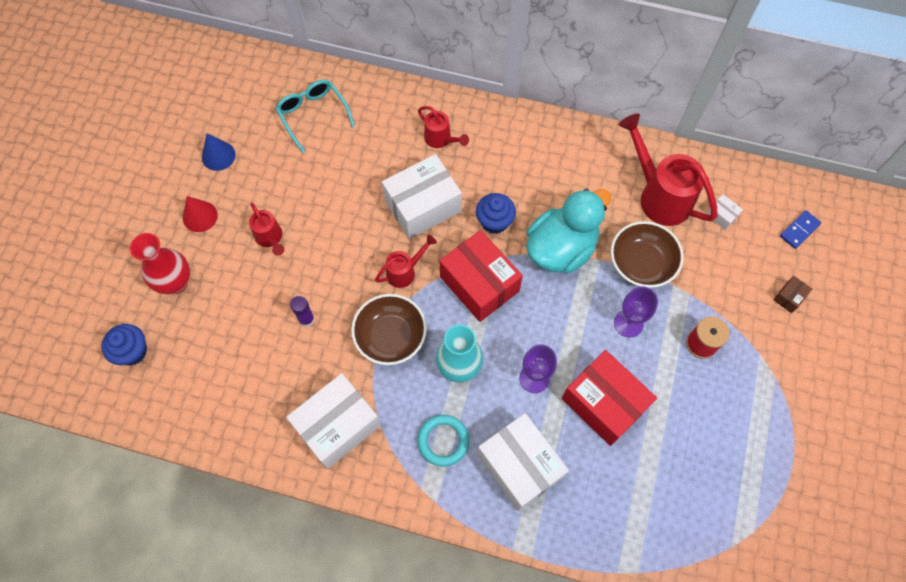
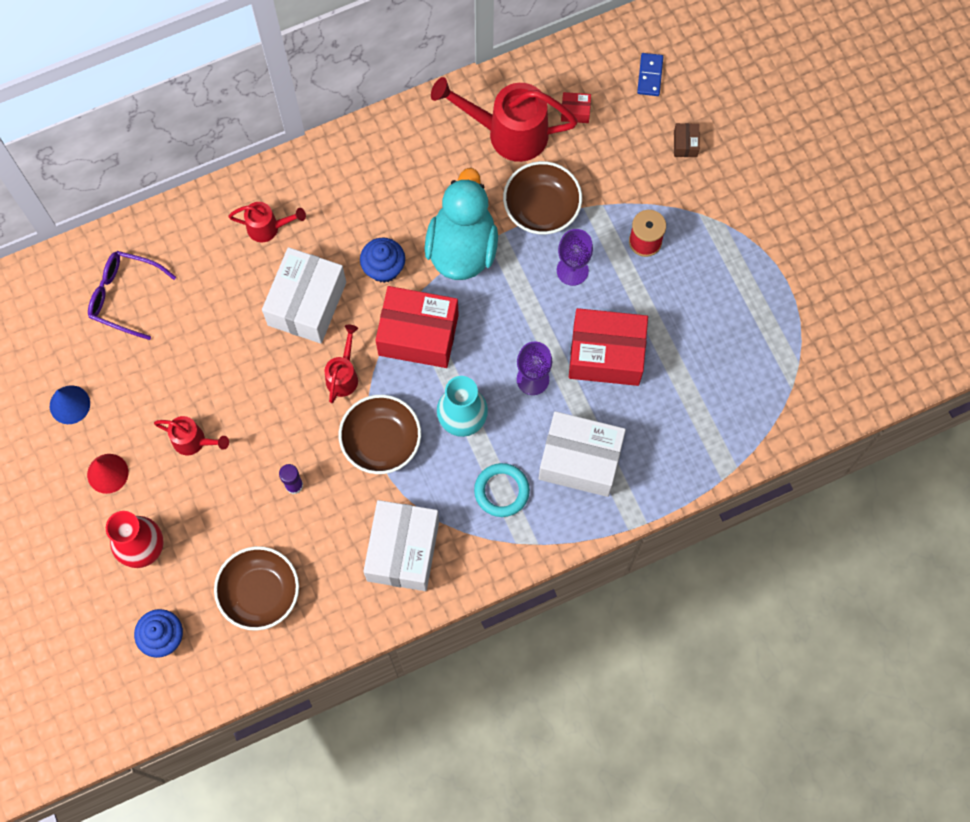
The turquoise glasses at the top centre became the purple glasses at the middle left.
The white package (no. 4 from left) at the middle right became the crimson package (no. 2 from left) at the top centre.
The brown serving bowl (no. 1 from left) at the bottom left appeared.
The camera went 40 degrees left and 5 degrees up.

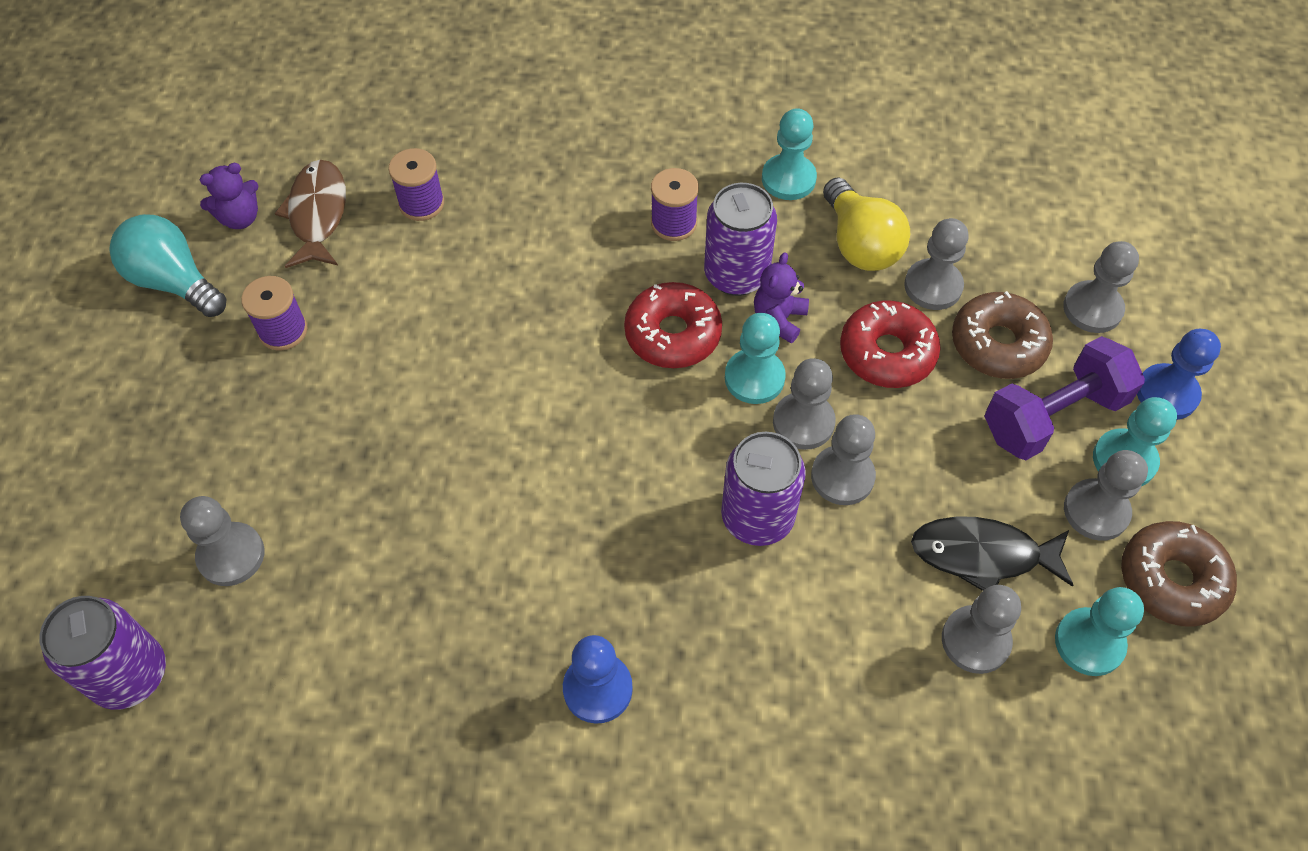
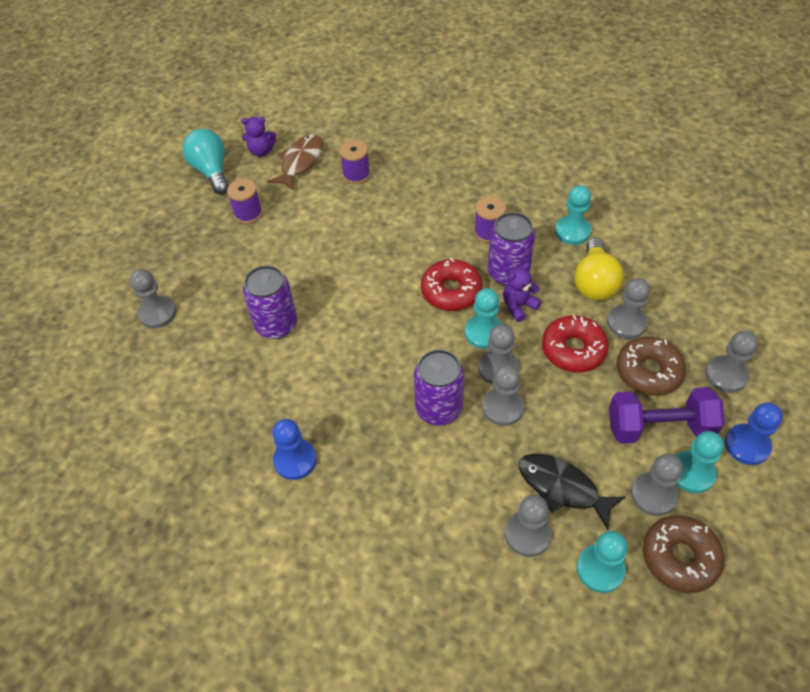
The purple tin (no. 1 from left) moved from the bottom left to the centre.
The camera went 30 degrees right and 5 degrees down.

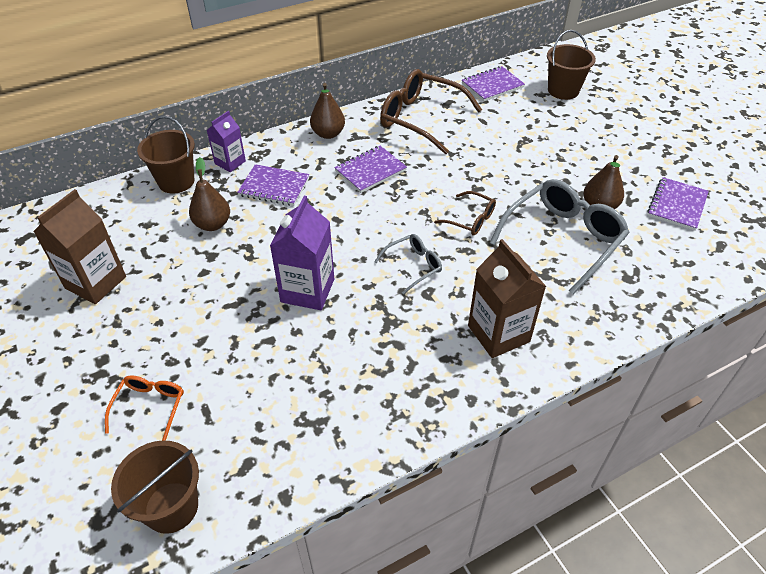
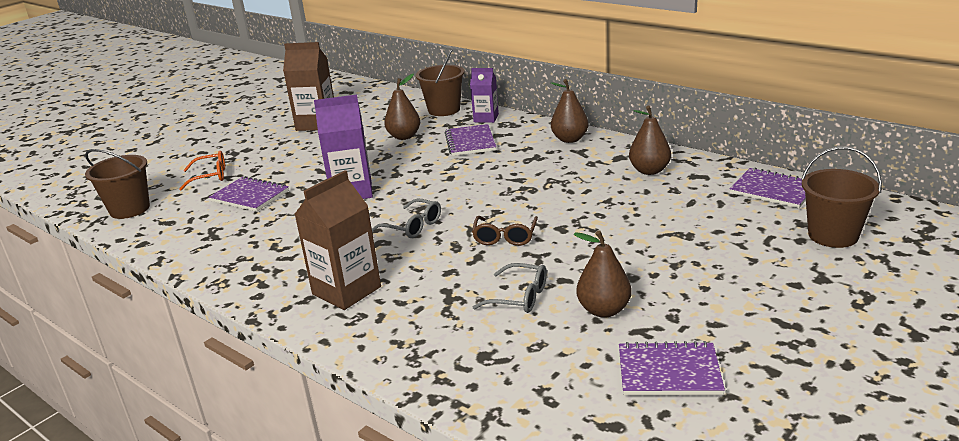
The purple notebook (no. 2 from left in the first image) moved from the top centre to the middle left.
The brown glasses (no. 1 from left) at the top centre was replaced by the brown pear fruit (no. 4 from left) at the top right.
The gray glasses (no. 2 from left) at the middle right changed to 0.51 times the size.
The camera went 70 degrees right and 20 degrees down.

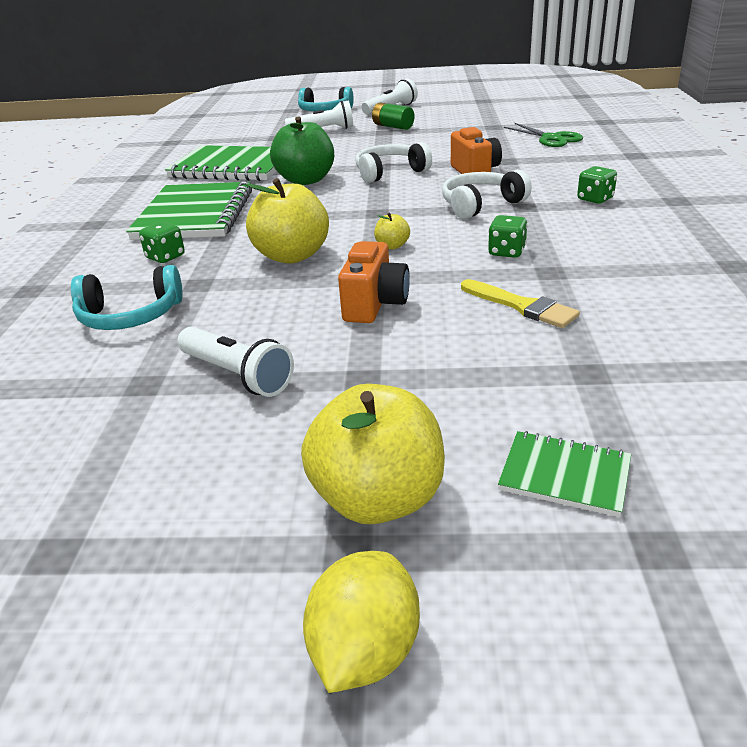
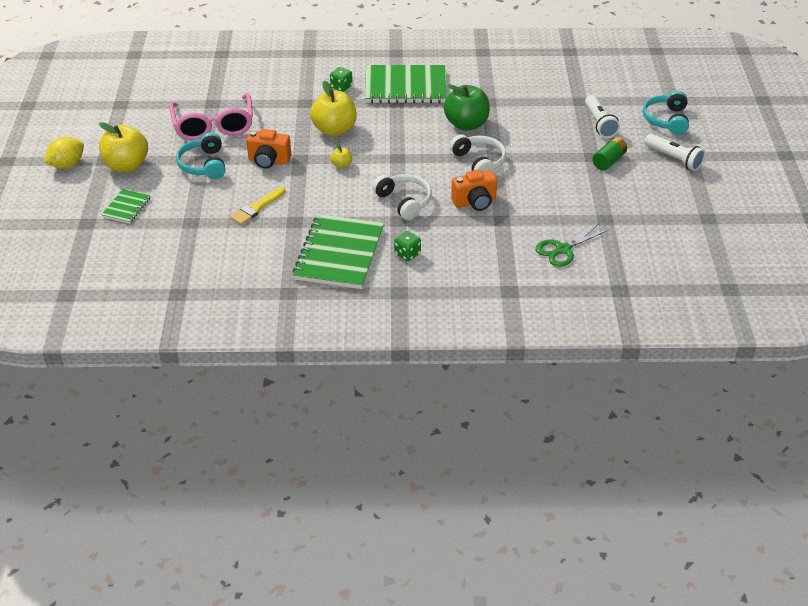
The turquoise headset (no. 1 from left) moved from the middle left to the top left.
The emerald notebook (no. 2 from left) moved from the top left to the centre.
The white pocket torch (no. 1 from left) at the middle left was replaced by the rose-pink glasses at the top left.
The bright yellow toy lemon at the bottom centre turned 60 degrees counterclockwise.
The emerald game die (no. 2 from left) at the top right disappeared.
The camera went 85 degrees right and 10 degrees up.

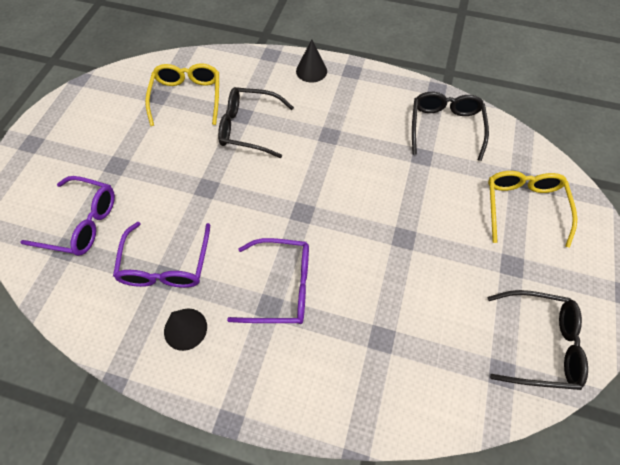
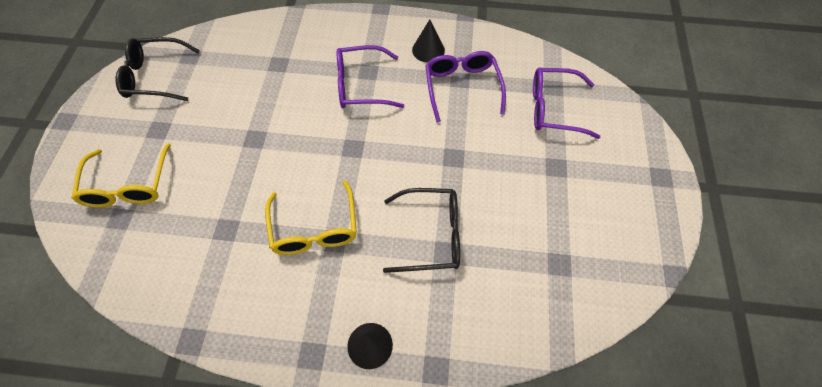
The bright yellow glasses (no. 1 from left in the first image) moved from the top left to the centre.
The black glasses (no. 2 from left) at the top right disappeared.
The camera went 170 degrees right and 0 degrees up.

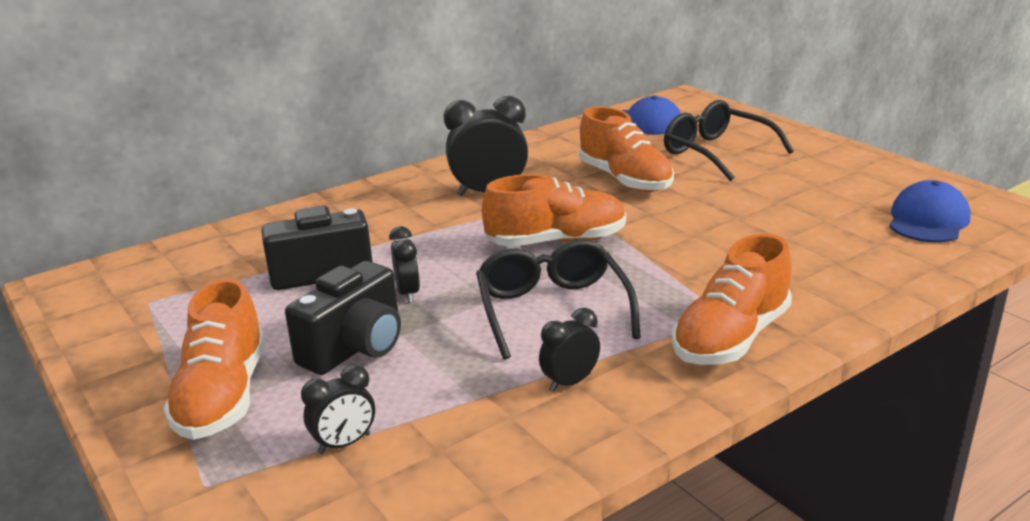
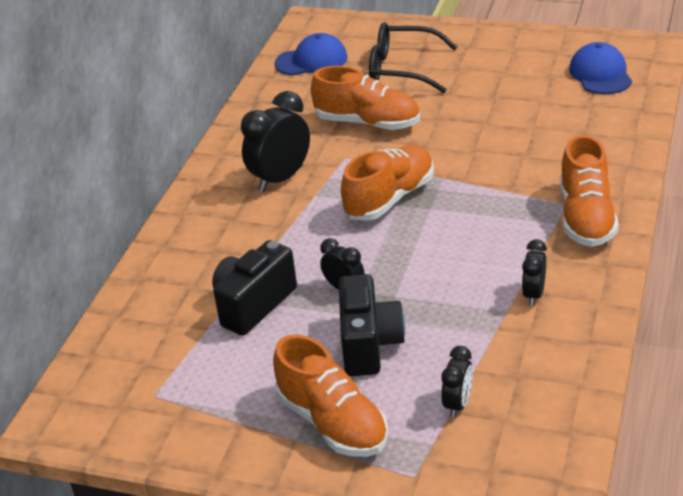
The black glasses (no. 1 from left) at the centre disappeared.
The camera went 35 degrees left and 10 degrees up.

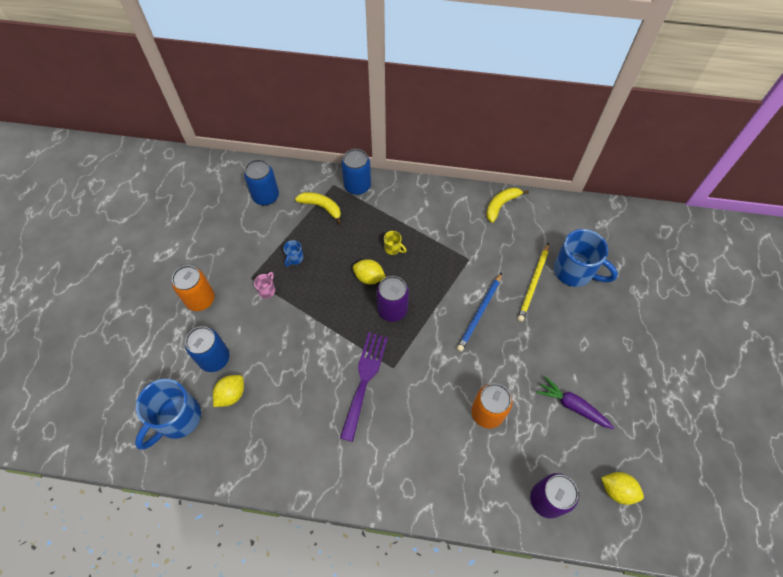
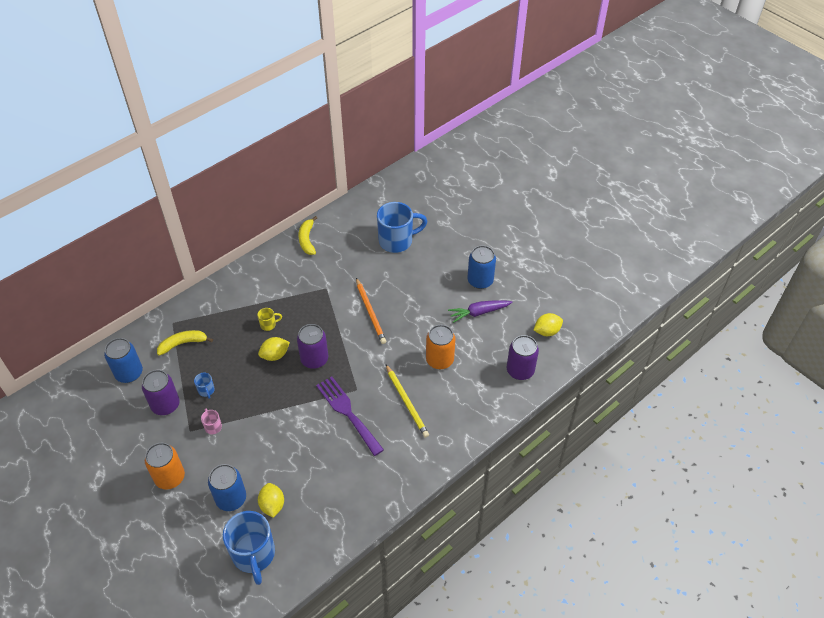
The royal blue tin (no. 3 from left) moved from the top centre to the centre.
The royal blue lead pencil at the centre became the orange-coloured lead pencil at the centre.
The bright yellow lead pencil moved from the middle right to the centre.
The purple tin (no. 1 from left) at the middle left appeared.
The camera went 50 degrees left and 10 degrees down.

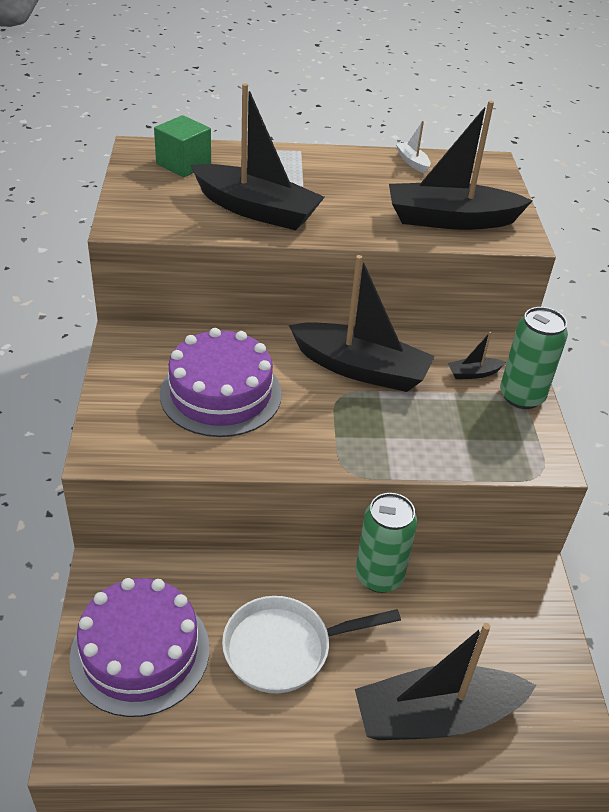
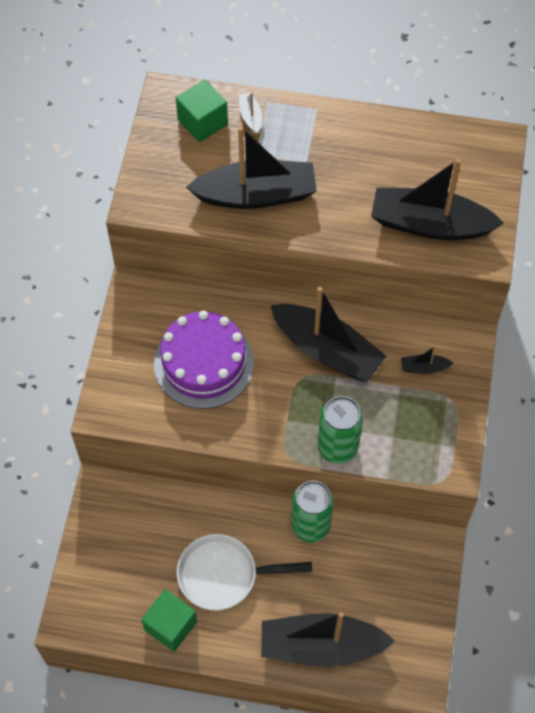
The purple gateau (no. 1 from left) at the bottom left disappeared.
The black sailboat (no. 1 from left) at the top centre turned 45 degrees counterclockwise.
The white sailboat moved from the top right to the top centre.
The emerald tin (no. 2 from left) moved from the middle right to the centre.
The emerald block (no. 1 from left) at the bottom left appeared.
The camera went 15 degrees right and 20 degrees up.

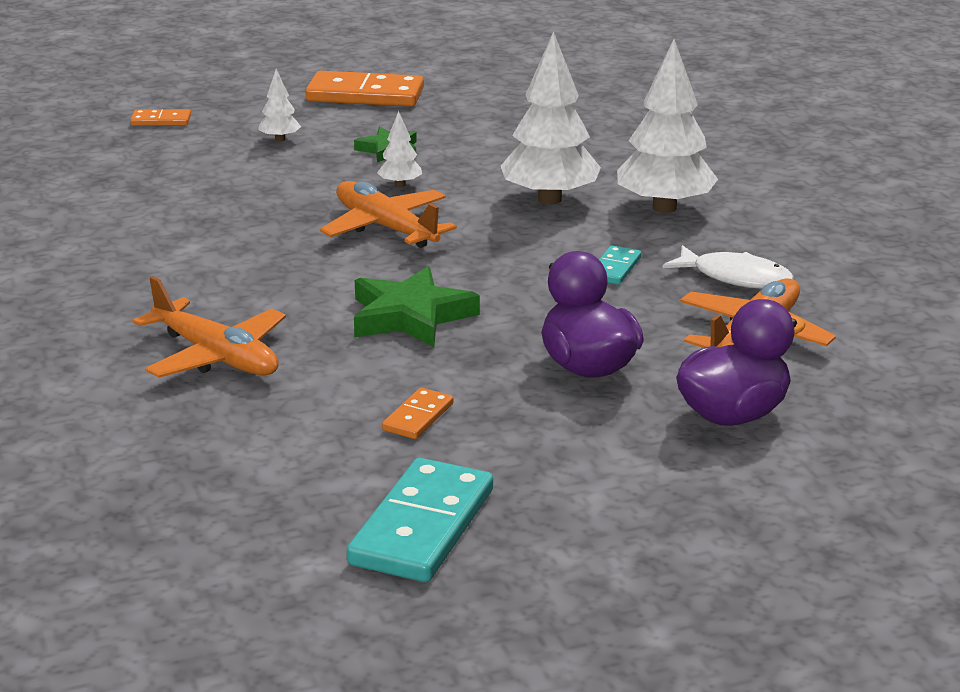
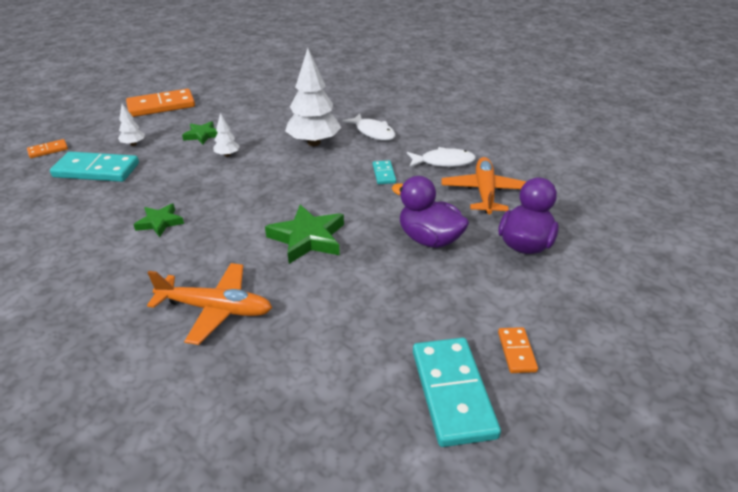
The orange-coloured plane (no. 2 from left) at the top centre disappeared.
The orange-coloured domino piece (no. 3 from left) moved from the centre to the bottom right.
The white tree (no. 4 from left) at the top right was replaced by the white toy fish (no. 1 from left) at the top centre.
The turquoise domino piece (no. 1 from left) at the middle left appeared.
The emerald five-pointed star (no. 1 from left) at the middle left appeared.
The camera went 30 degrees left and 10 degrees up.

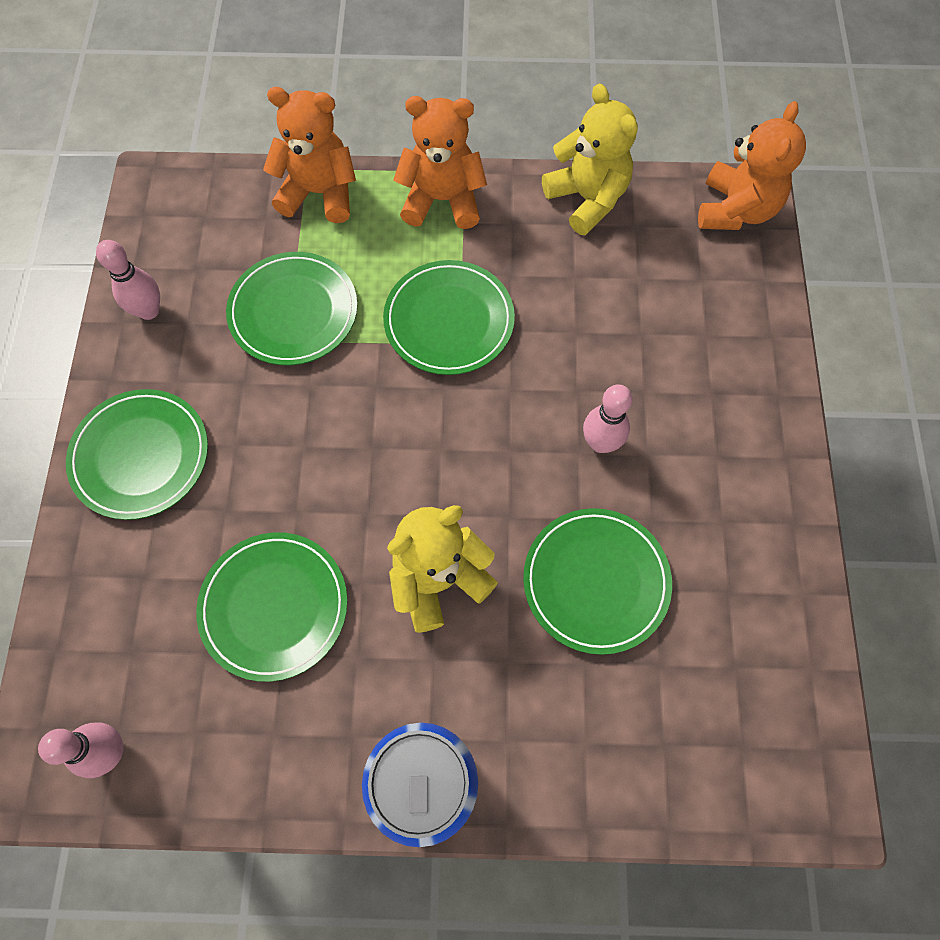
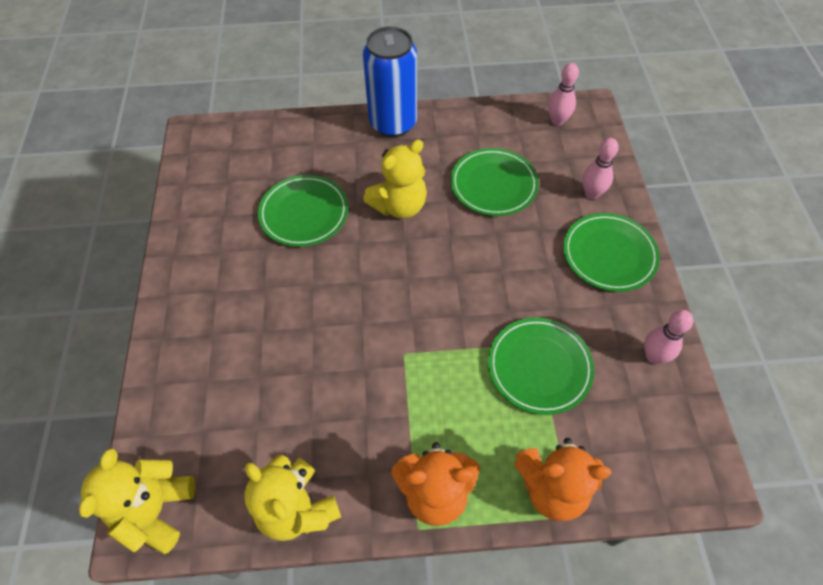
The emerald dinner plate (no. 4 from left) at the centre disappeared.
The rose-pink tenpin (no. 3 from left in the first image) moved from the centre to the top right.
The orange-coloured teddy (no. 3 from left) at the top right became the bright yellow teddy (no. 1 from left) at the bottom left.
The camera went 175 degrees right and 10 degrees down.

